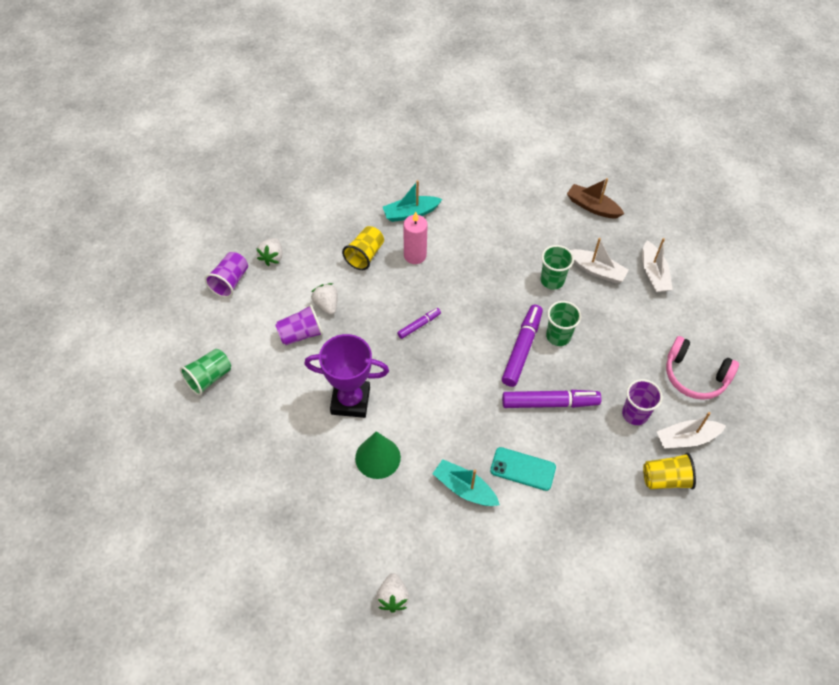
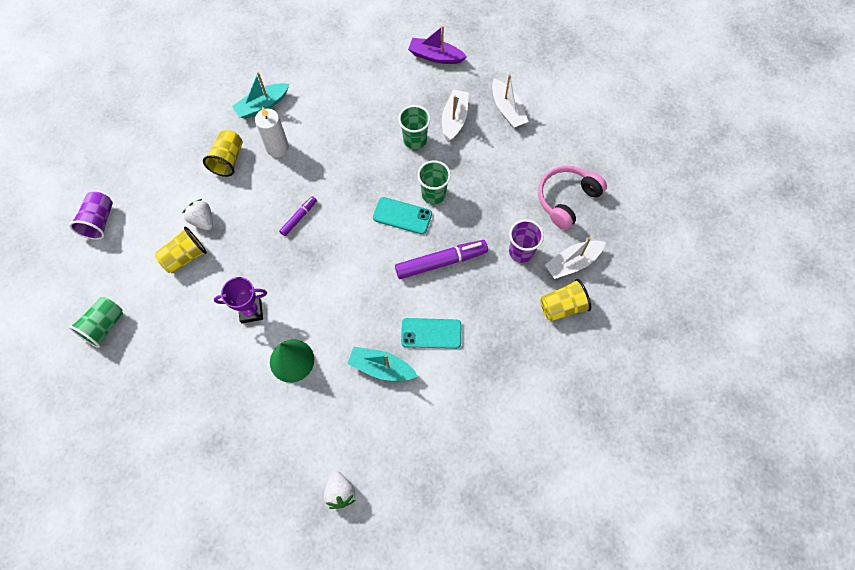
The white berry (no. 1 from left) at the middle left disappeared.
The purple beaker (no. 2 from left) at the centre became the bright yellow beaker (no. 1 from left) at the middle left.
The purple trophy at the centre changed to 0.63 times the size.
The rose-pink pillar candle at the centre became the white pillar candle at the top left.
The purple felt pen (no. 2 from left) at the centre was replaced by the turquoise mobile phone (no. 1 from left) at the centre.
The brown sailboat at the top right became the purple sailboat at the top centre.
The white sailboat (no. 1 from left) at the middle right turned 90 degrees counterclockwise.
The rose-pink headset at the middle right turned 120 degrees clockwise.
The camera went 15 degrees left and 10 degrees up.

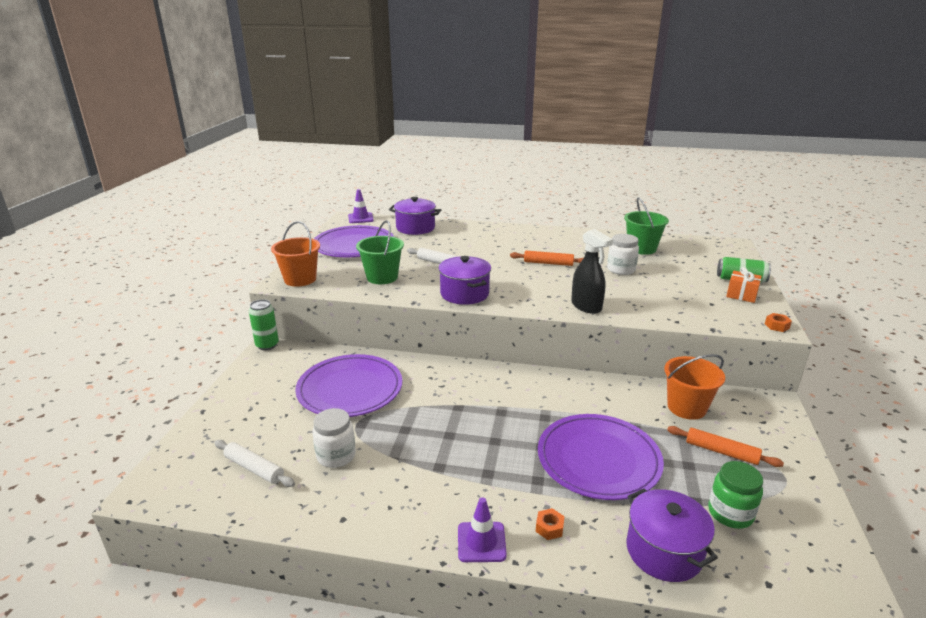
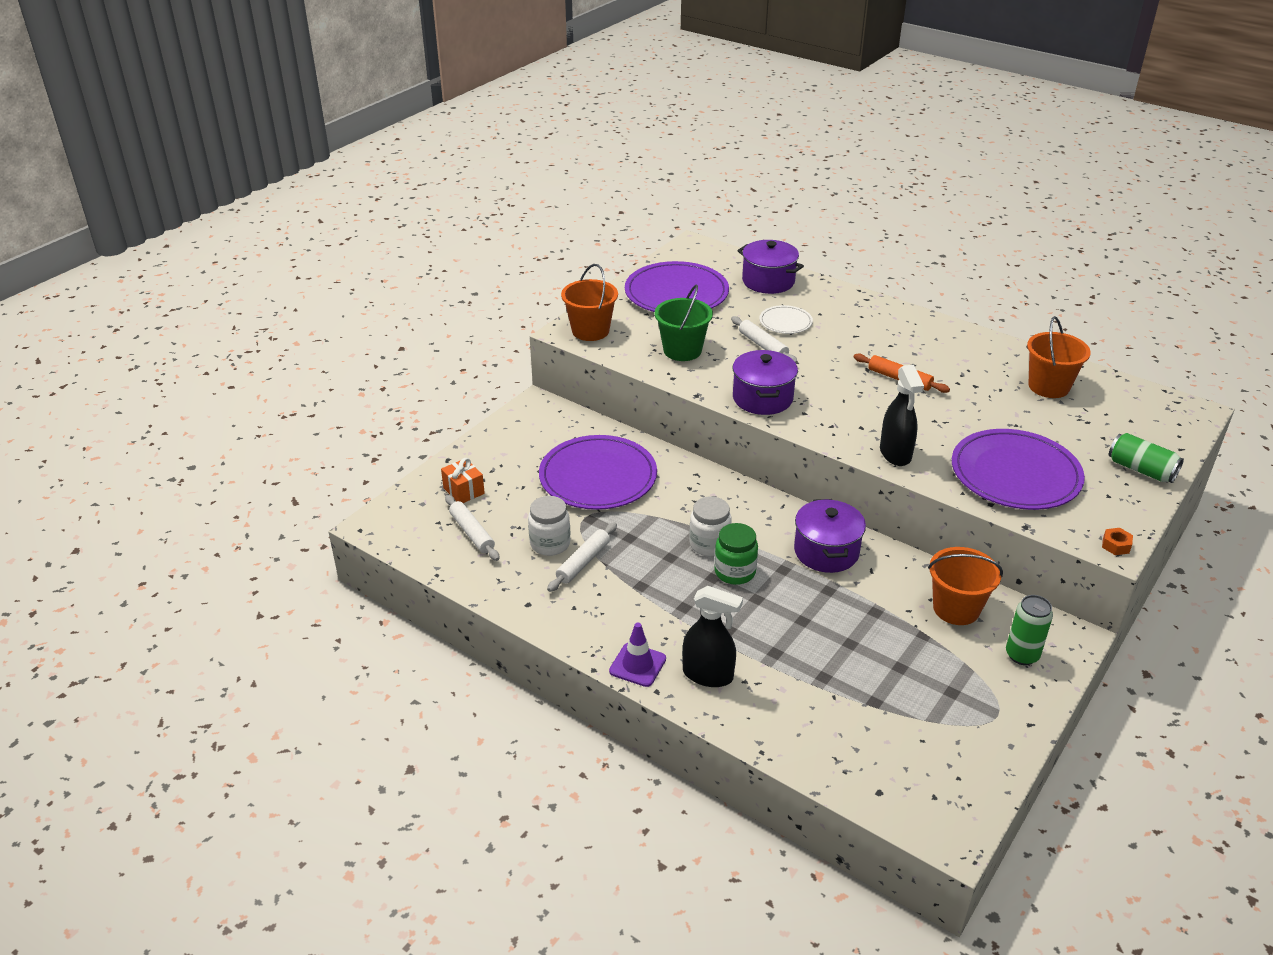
The emerald tin (no. 1 from left) moved from the middle left to the middle right.
The purple road cone (no. 1 from left) at the centre disappeared.
The orange-coloured hexagon nut (no. 1 from left) at the bottom centre was replaced by the black spray cleaner (no. 1 from left) at the centre.
The purple dinner plate (no. 3 from left) moved from the bottom centre to the middle right.
The white jam jar (no. 2 from left) moved from the middle right to the centre.
The emerald sand bucket (no. 2 from left) at the middle right became the orange-coloured sand bucket (no. 3 from left) at the middle right.
The purple cooking pot (no. 3 from left) moved from the bottom right to the centre.
The orange-coloured dough roller (no. 2 from left) at the bottom right disappeared.
The emerald jam jar moved from the bottom right to the centre.
The orange-coloured wrapped gift moved from the middle right to the centre.
The white dough roller (no. 2 from left) at the centre appeared.
The white dinner plate at the centre appeared.
The camera went 25 degrees right and 10 degrees up.

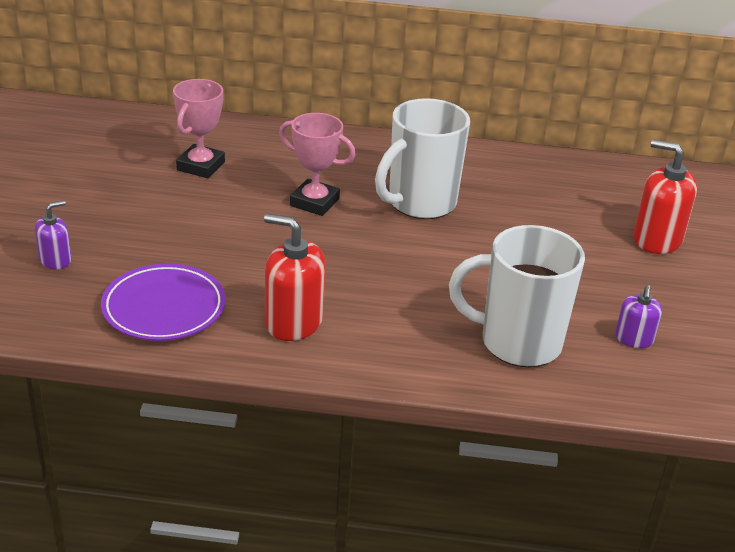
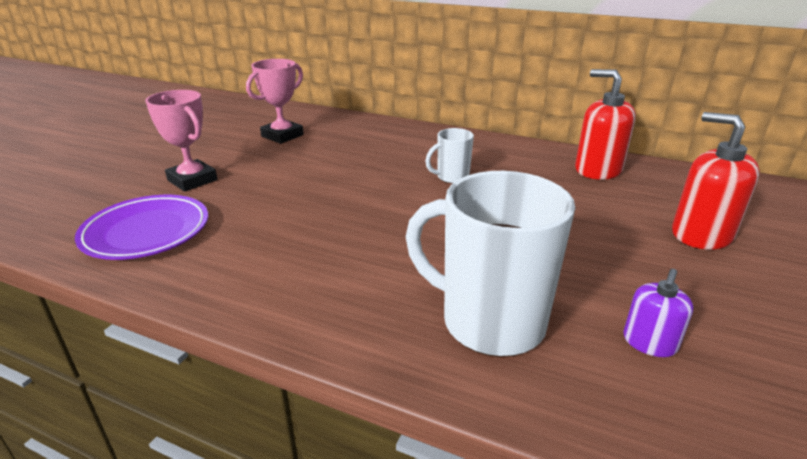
The purple soap pump (no. 1 from left) at the middle left disappeared.
The crimson soap pump (no. 1 from left) moved from the centre to the top right.
The rose-pink trophy (no. 2 from left in the first image) moved from the top centre to the top left.
The white mug (no. 1 from left) at the top centre changed to 0.49 times the size.
The camera went 20 degrees right and 5 degrees down.

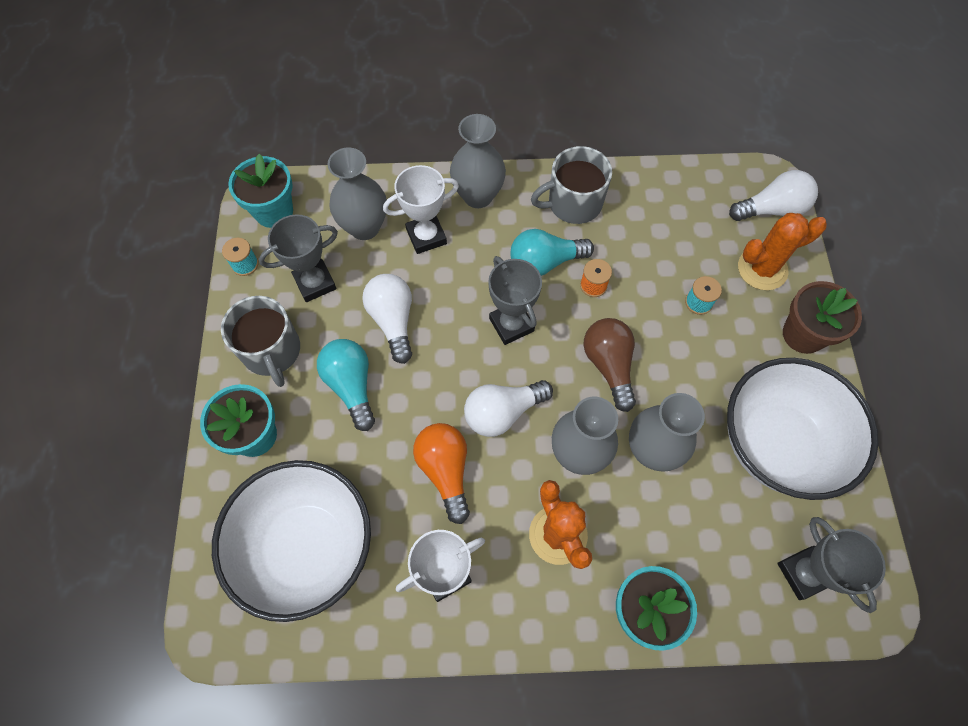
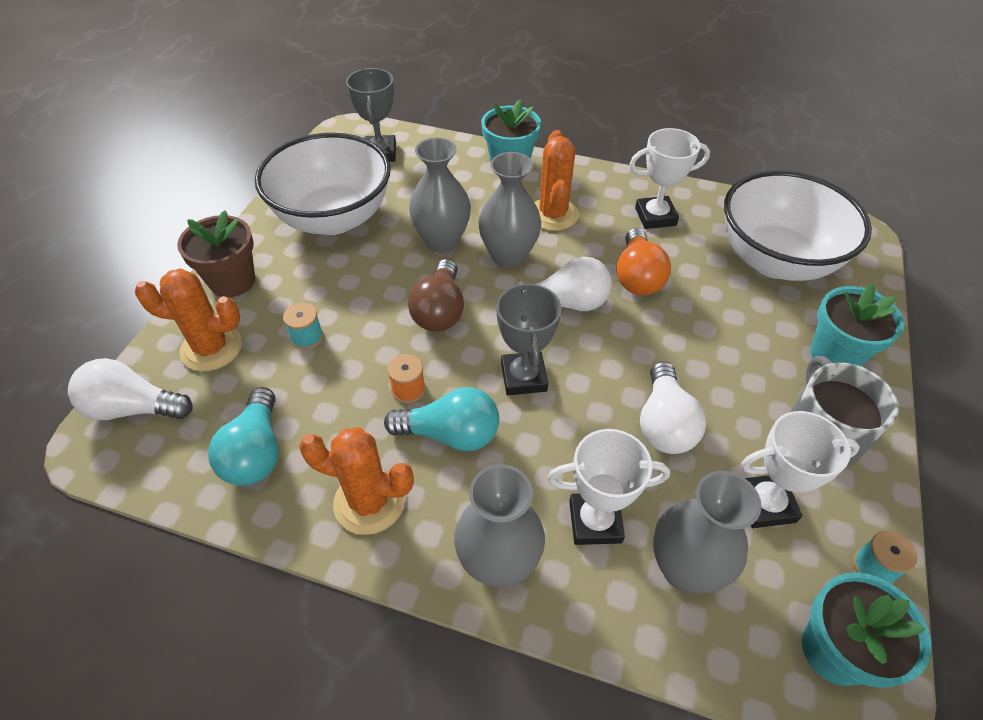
The gray trophy (no. 1 from left) at the middle left became the white trophy (no. 3 from left) at the middle right.
The turquoise lightbulb (no. 1 from left) moved from the centre to the middle left.
The gray mug (no. 2 from left) at the top centre was replaced by the orange-coloured saguaro cactus (no. 2 from left) at the bottom centre.
The camera went 160 degrees left and 15 degrees down.

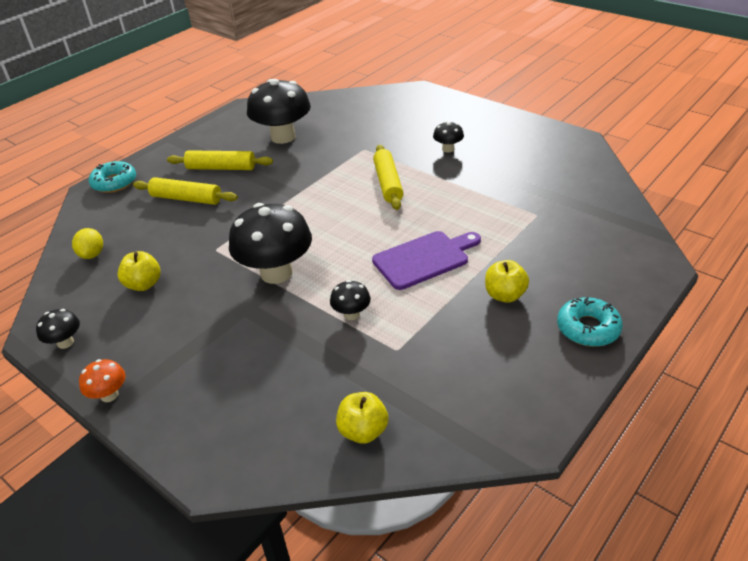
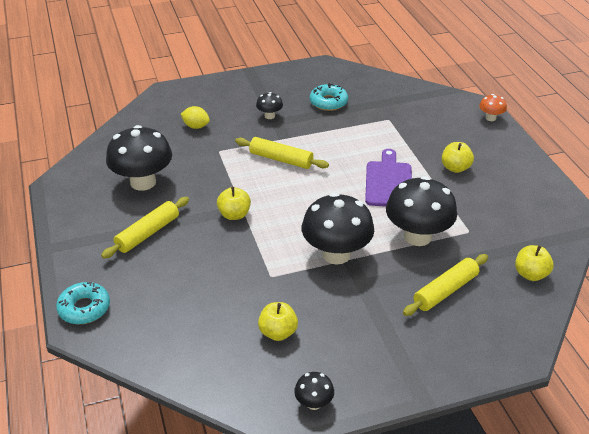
The bright yellow toy lemon moved from the middle left to the top left.
The orange-coloured fungus moved from the bottom left to the top right.
The bright yellow dough roller (no. 1 from left in the first image) moved from the middle left to the middle right.
The black fungus (no. 4 from left in the first image) at the centre changed to 2.16 times the size.
The turquoise glazed donut (no. 2 from left) moved from the middle right to the top centre.
The bright yellow apple fruit (no. 1 from left) at the centre appeared.
The camera went 60 degrees left and 0 degrees up.

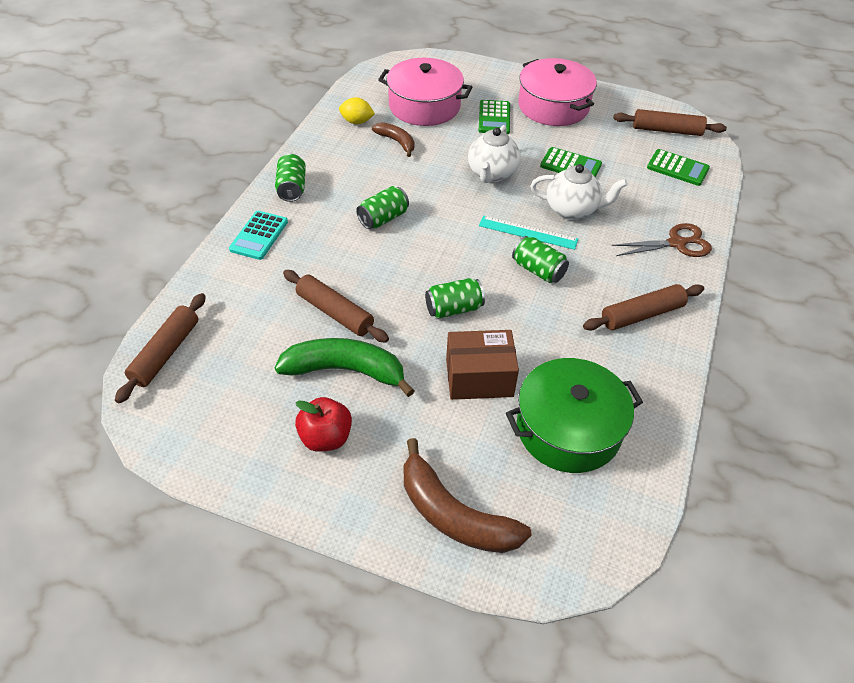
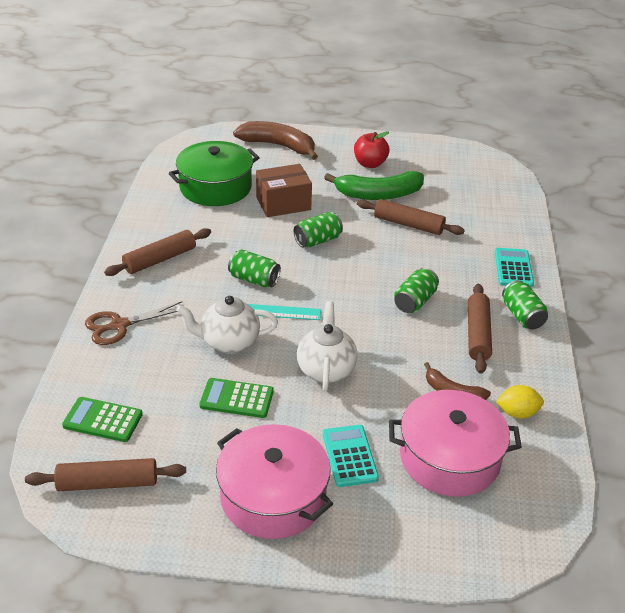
The brown dough roller (no. 1 from left in the first image) moved from the middle left to the middle right.
The emerald pocket calculator (no. 1 from left) at the top centre became the turquoise pocket calculator (no. 1 from left) at the bottom centre.
The camera went 165 degrees right and 10 degrees down.

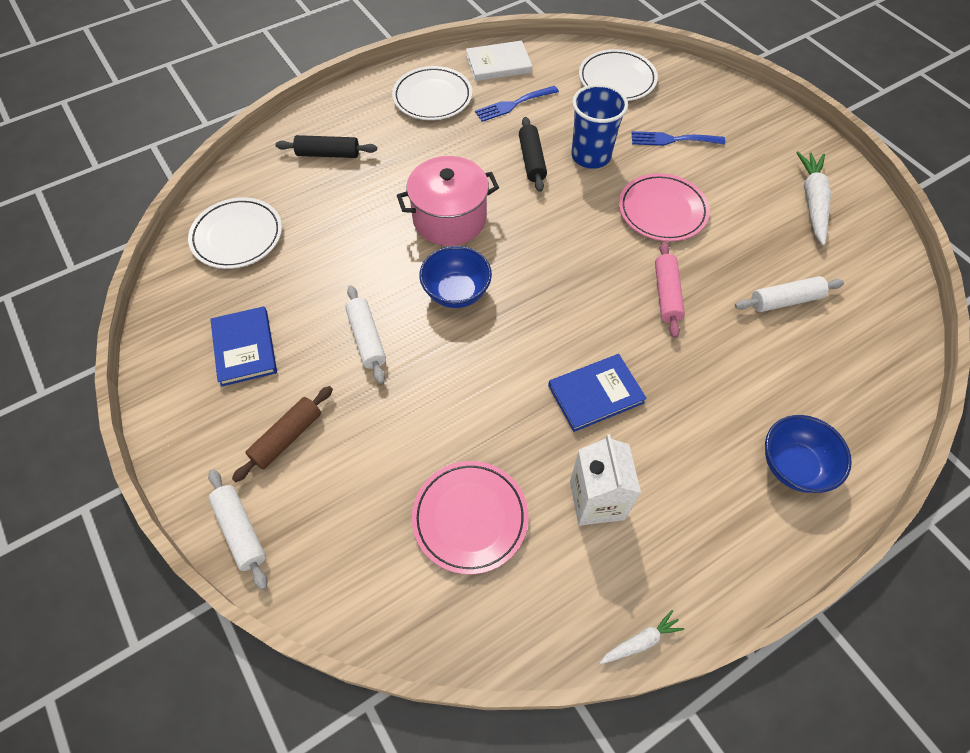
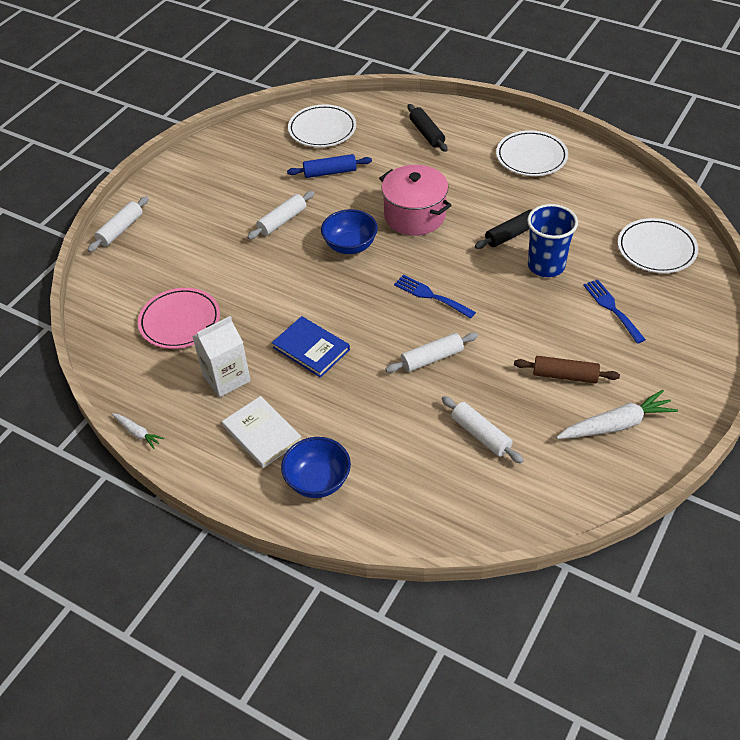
The royal blue book (no. 1 from left) at the middle left disappeared.
The brown dough roller moved from the middle left to the middle right.
The white book moved from the top centre to the centre.
The royal blue table fork (no. 1 from left) moved from the top centre to the centre.
The rose-pink dinner plate (no. 2 from left) at the top right disappeared.
The rose-pink dough roller at the middle right became the white dough roller (no. 3 from left) at the centre.
The royal blue dough roller at the top centre appeared.
The camera went 65 degrees right and 10 degrees down.

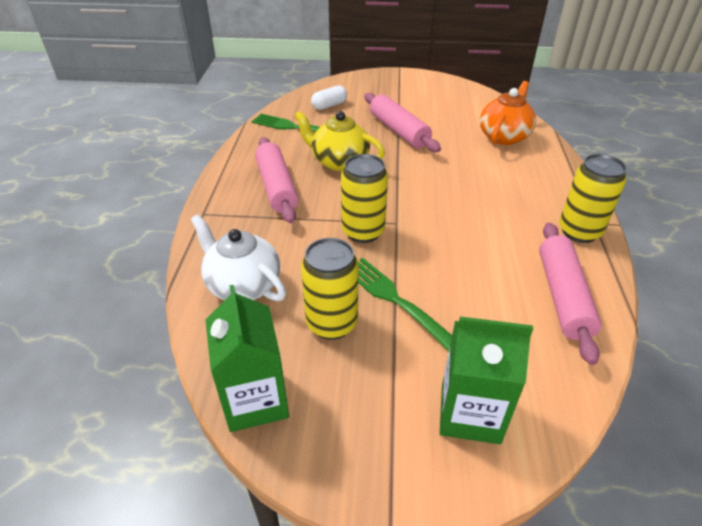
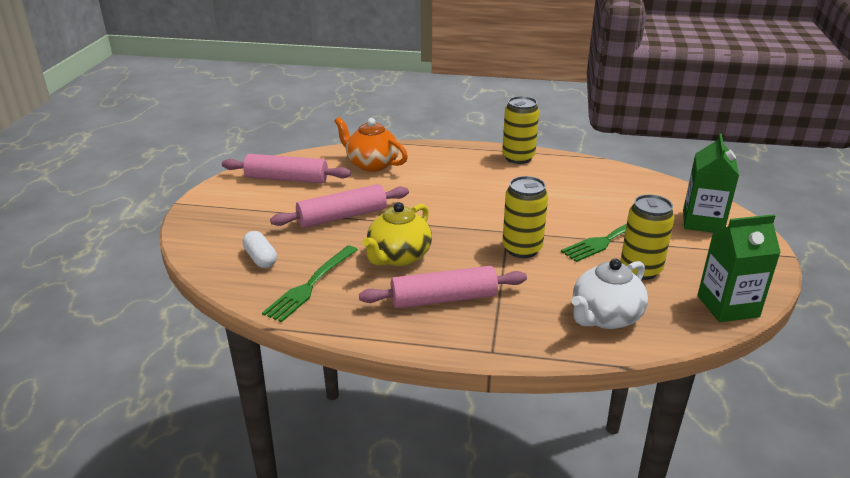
The rose-pink dough roller (no. 3 from left in the first image) moved from the middle right to the centre.
The camera went 85 degrees left and 10 degrees down.

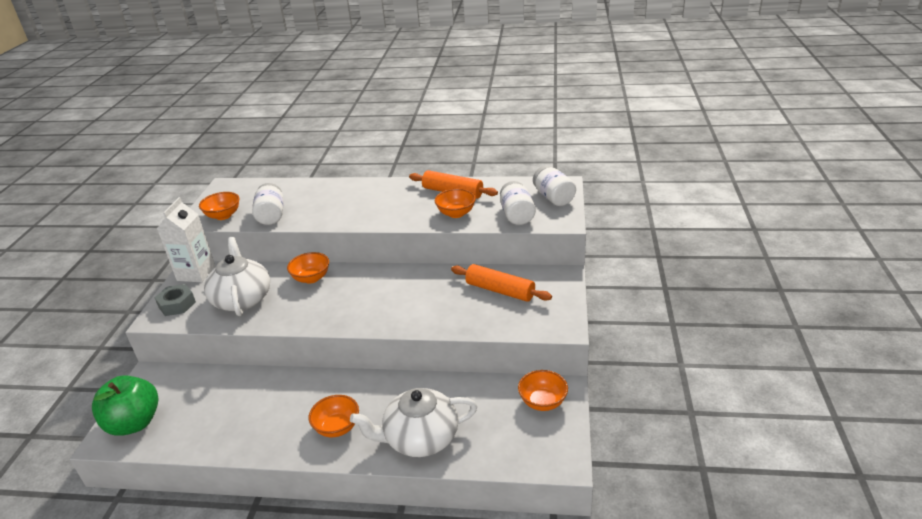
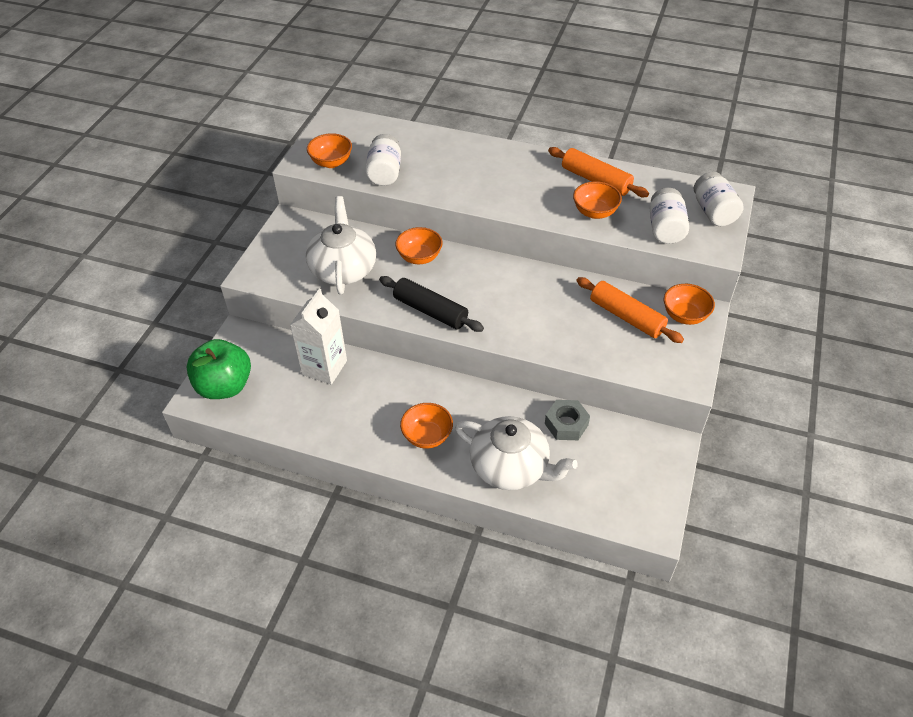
The gray hexagon nut moved from the middle left to the centre.
The white carton moved from the middle left to the centre.
The white tea pot (no. 2 from left) at the bottom centre turned 150 degrees counterclockwise.
The orange-coloured serving bowl (no. 5 from left) moved from the bottom centre to the middle right.
The black dough roller at the centre appeared.
The camera went 10 degrees right and 15 degrees up.

